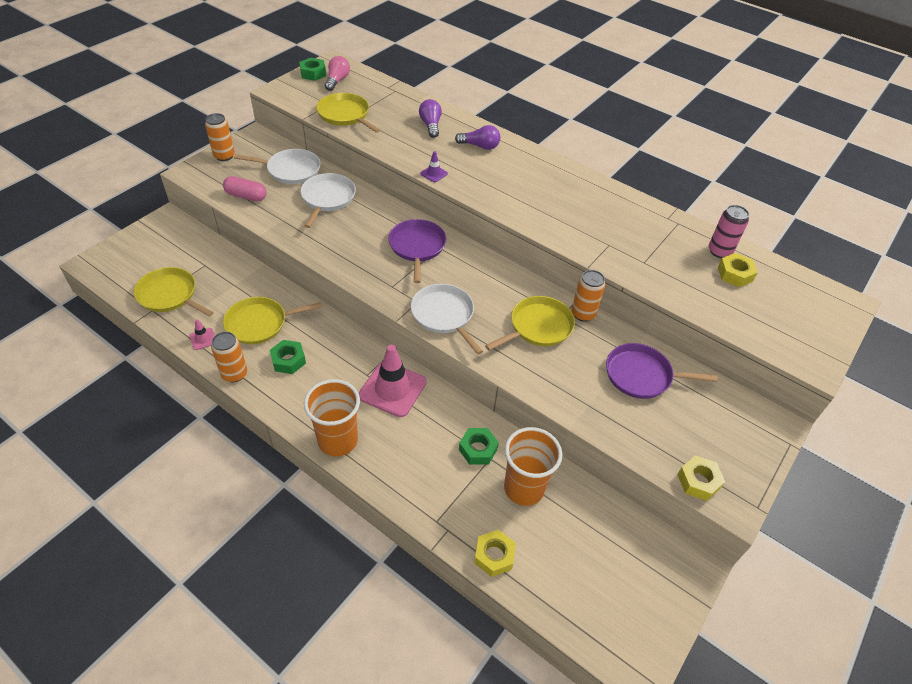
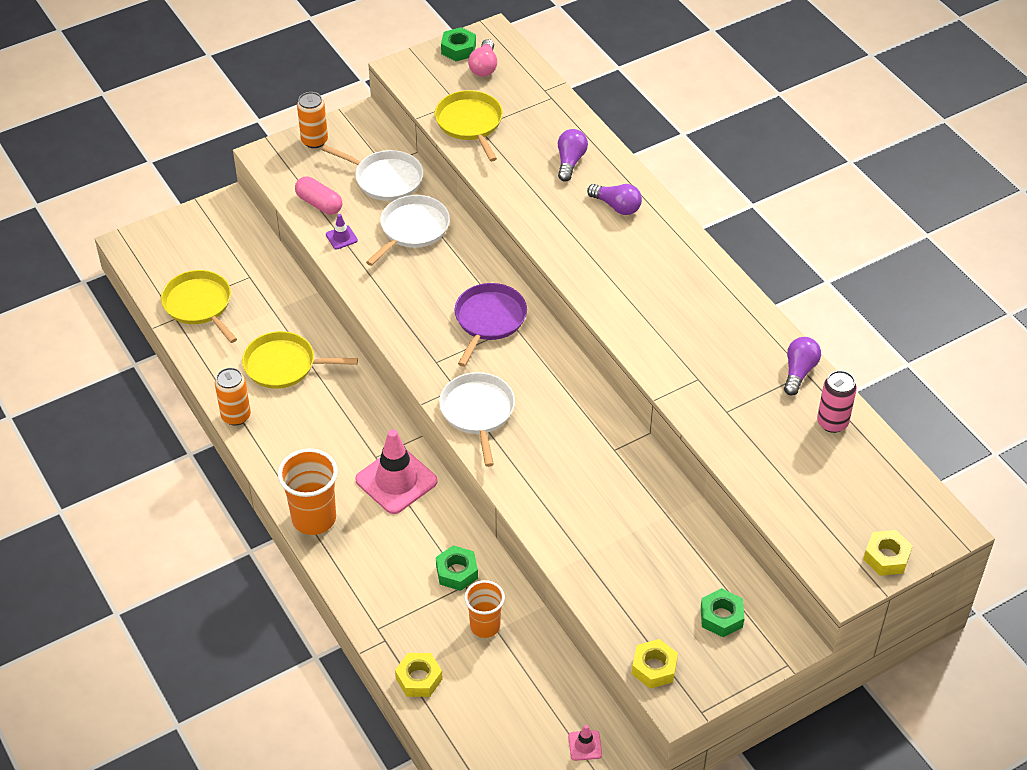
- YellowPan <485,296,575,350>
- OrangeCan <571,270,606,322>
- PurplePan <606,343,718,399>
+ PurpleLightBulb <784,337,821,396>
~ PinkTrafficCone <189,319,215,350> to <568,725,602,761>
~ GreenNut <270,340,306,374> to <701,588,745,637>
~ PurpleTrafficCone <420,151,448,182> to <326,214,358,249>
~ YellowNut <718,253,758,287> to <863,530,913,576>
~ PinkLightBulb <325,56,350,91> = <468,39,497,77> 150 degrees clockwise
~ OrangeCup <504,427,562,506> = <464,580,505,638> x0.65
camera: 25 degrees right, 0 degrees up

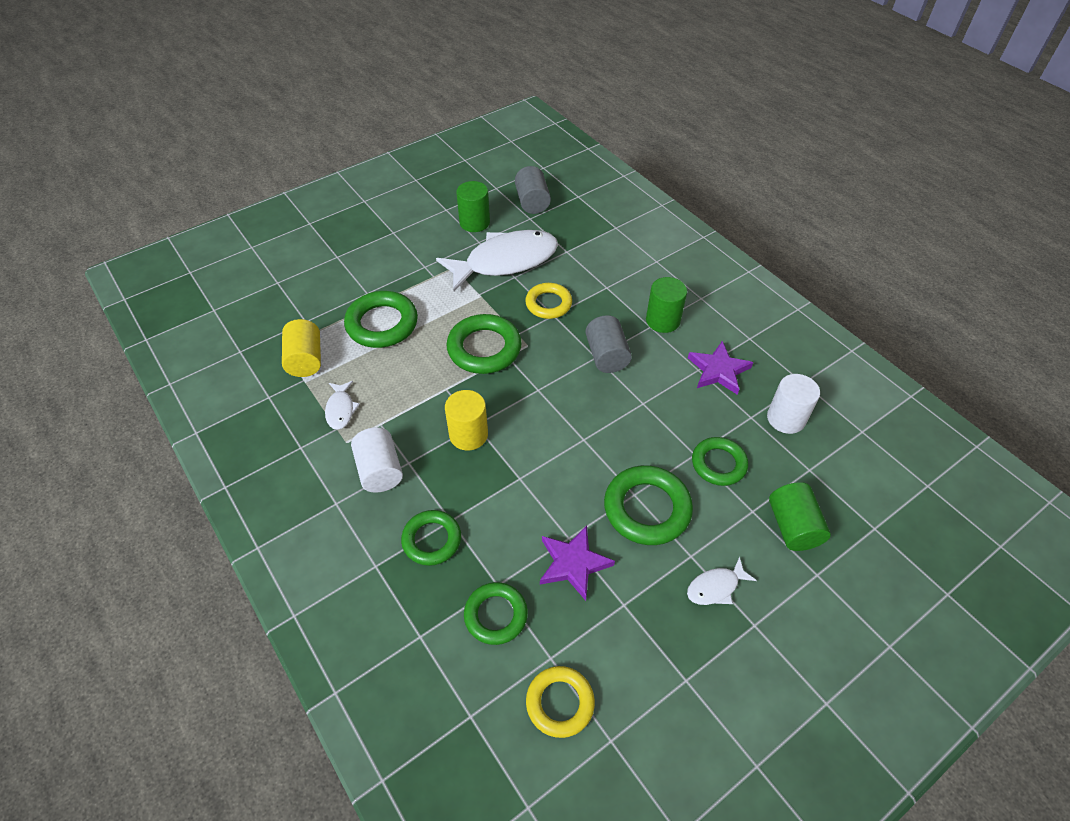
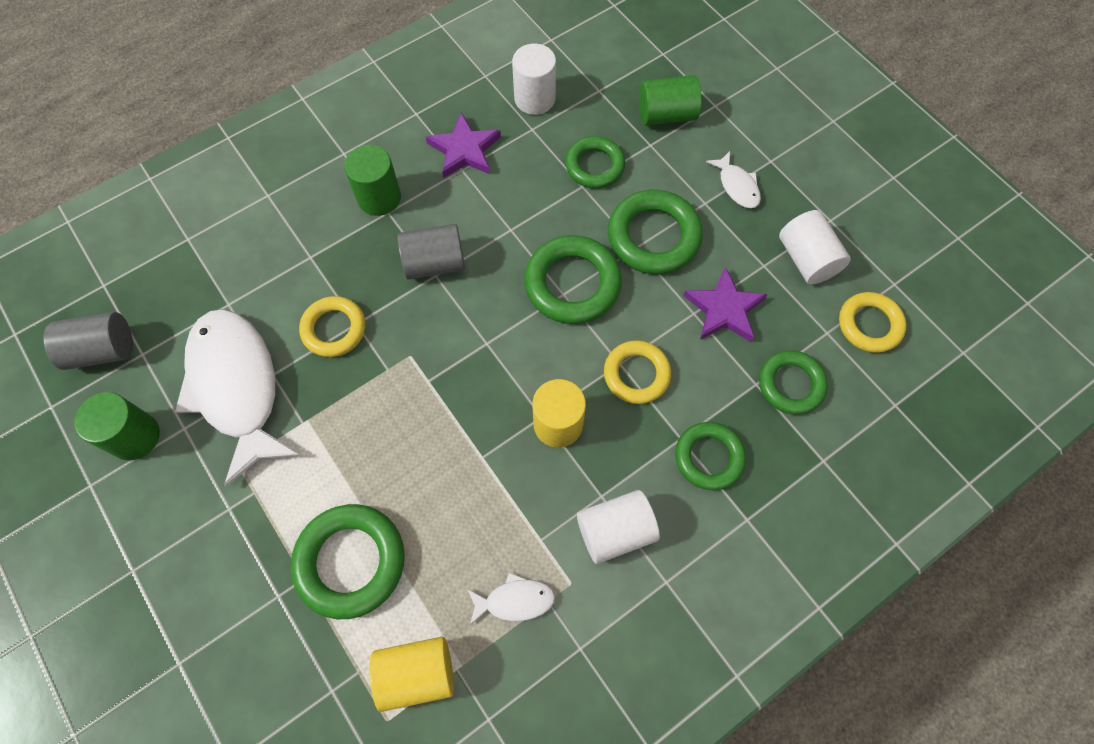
+ YellowRing <604,340,671,404>
+ WhiteCylinder <779,210,851,285>
~ GreenRing <446,314,522,374> to <524,235,622,324>
camera: 90 degrees left, 15 degrees up

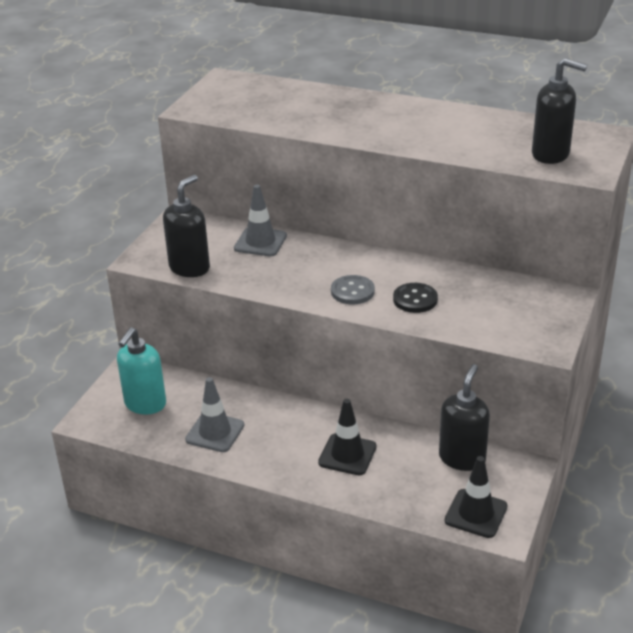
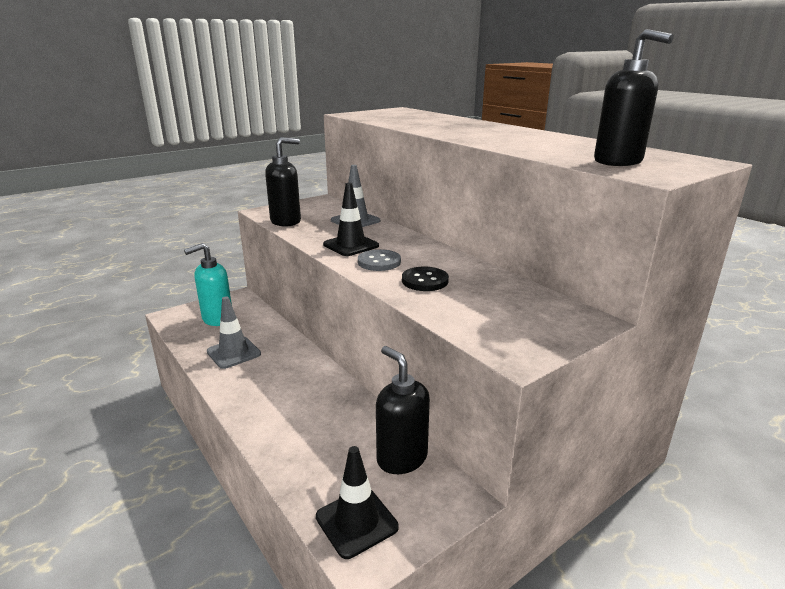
~ BlackTrafficCone <318,399,377,475> to <323,183,379,256>
~ BlackSoapDispenser <439,364,490,471> = <376,346,430,474> 90 degrees counterclockwise
camera: 30 degrees right, 10 degrees down

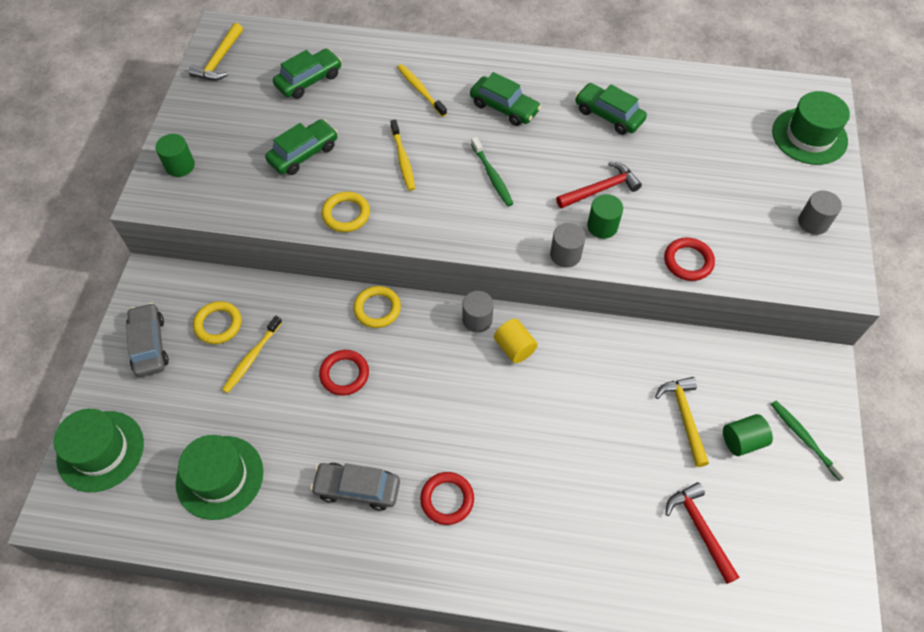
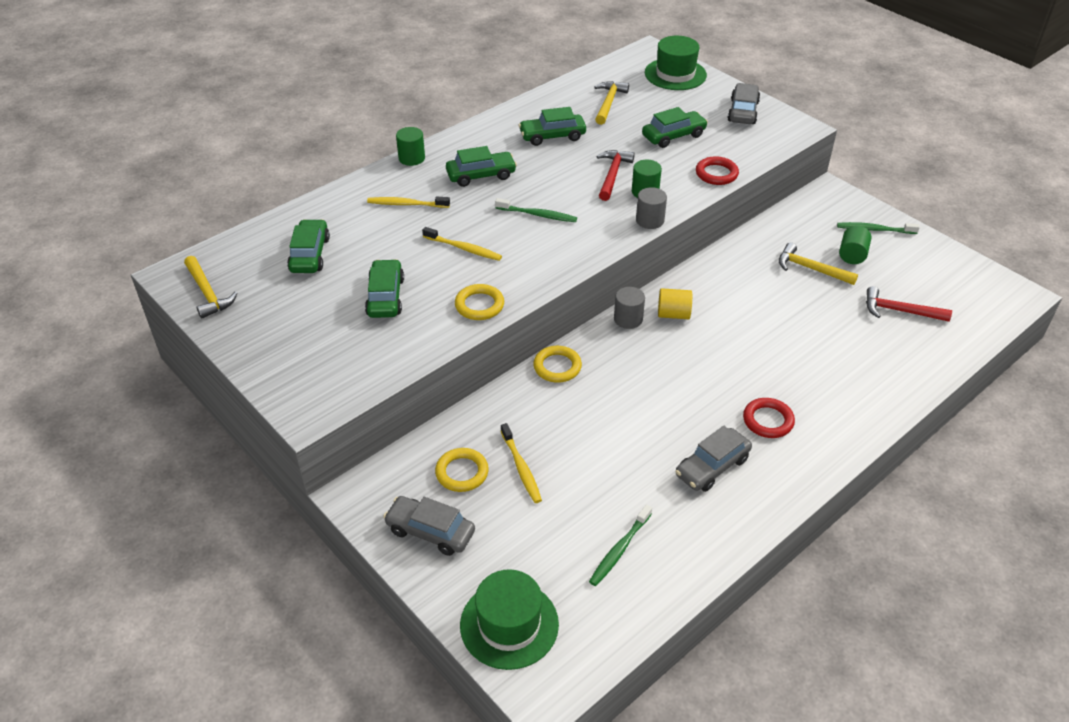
- RedRing <319,350,369,396>
+ YellowHammer <595,81,629,125>
+ GreenCar <642,107,708,148>
~ GreenCylinder <155,134,195,177> to <396,127,425,166>
~ GreenHat <176,435,263,520> to GreenToothbrush <589,504,652,586>
~ GreyCylinder <798,190,842,235> to GreyCar <727,83,760,124>
camera: 50 degrees left, 15 degrees down

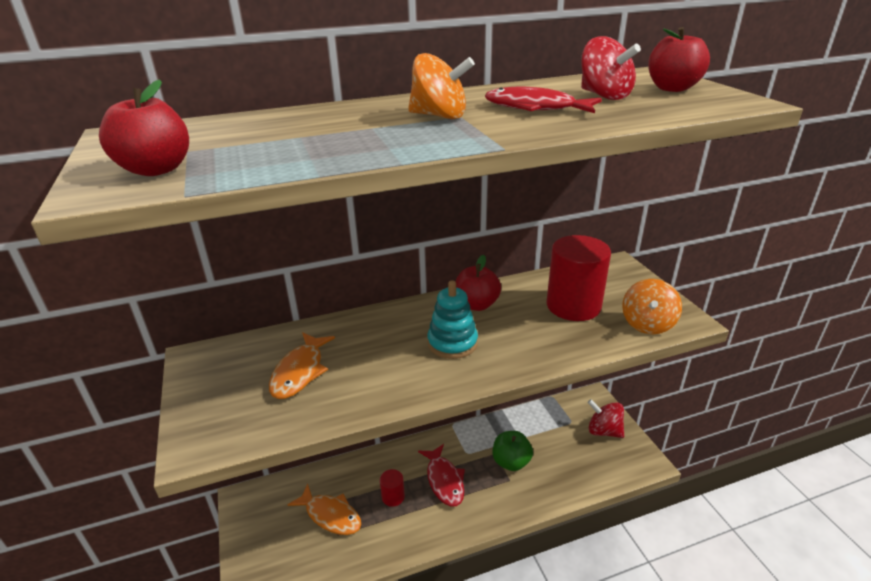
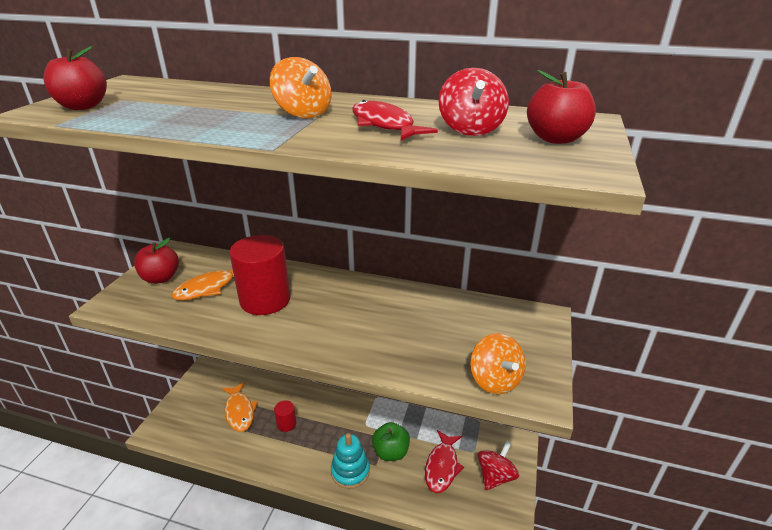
~ RedFish <418,444,465,506> to <425,430,464,493>
~ TurquoiseStackingToy <427,280,478,359> to <331,433,370,489>
~ RedApple <456,255,501,311> to <134,238,179,284>
~ RedCylinder <547,235,611,321> to <229,235,291,315>
~ RedSpinningTop <587,399,624,438> = <478,441,519,490> 60 degrees clockwise
~ OrangeSpinningTop <622,279,682,334> = <470,333,526,394> 75 degrees counterclockwise
camera: 35 degrees right, 0 degrees up

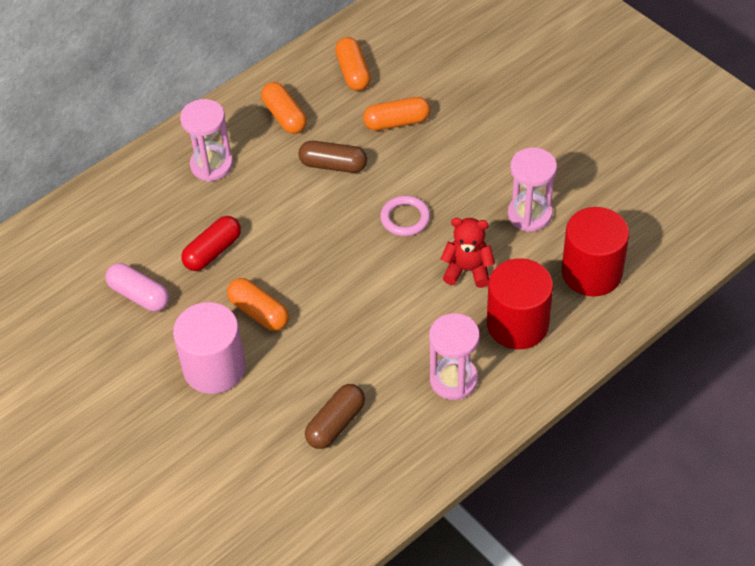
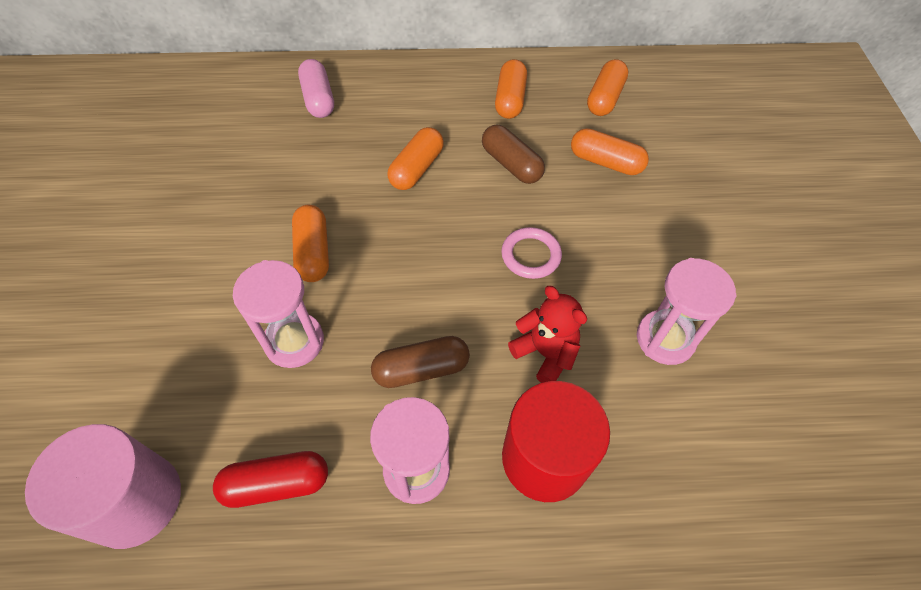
- RedCylinder <562,207,629,297>
+ OrangeCapsule <387,127,444,190>
~ PinkCapsule <105,263,169,312> to <298,59,334,118>
~ PinkCylinder <173,302,246,394> to <25,424,181,549>
~ PinkHourglass <180,99,233,182> to <233,260,324,368>
~ RedCapsule <181,216,241,271> to <213,451,328,508>
~ BrownCapsule <305,384,365,449> to <371,336,470,388>
camera: 35 degrees right, 5 degrees up

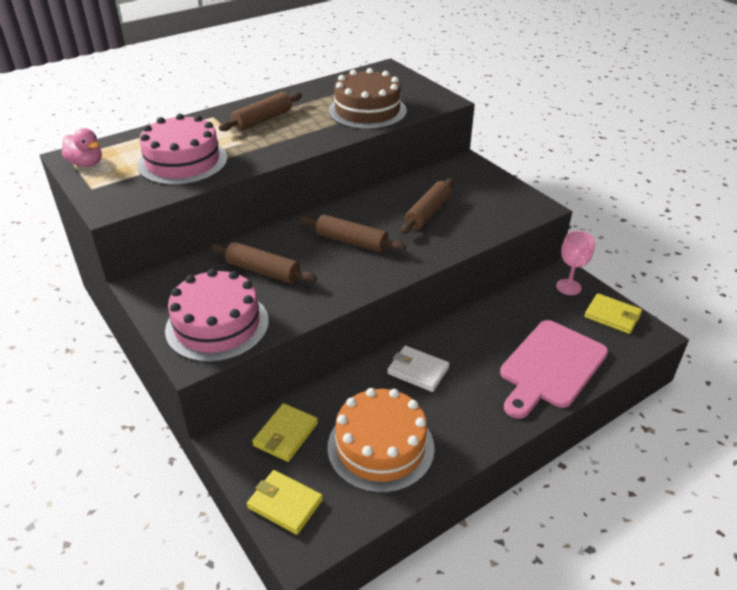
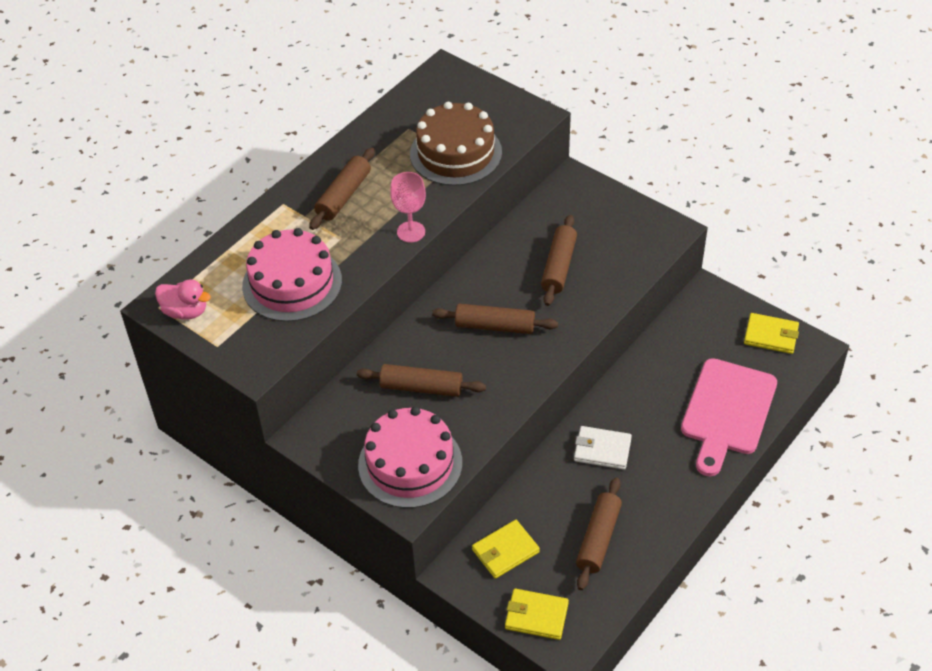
~ PinkGoblet <556,231,595,295> to <390,172,426,242>
~ OrangeCake <327,388,435,493> to BrownRollingPin <576,477,622,590>
~ YellowWallet <252,403,318,462> = <472,520,540,579> 45 degrees clockwise
camera: 15 degrees left, 10 degrees up

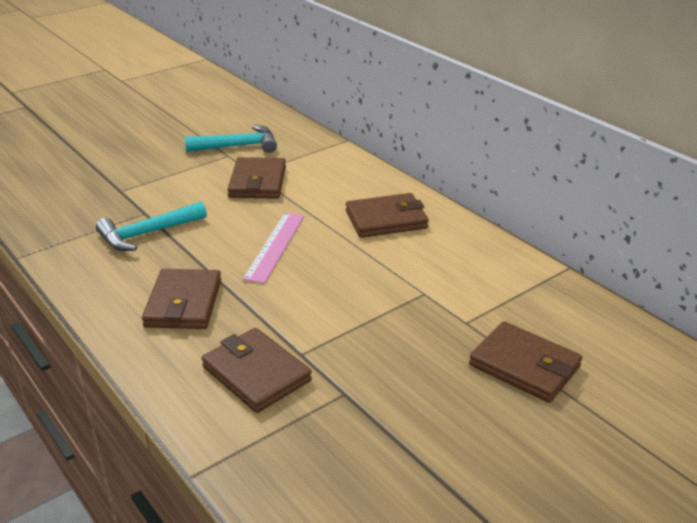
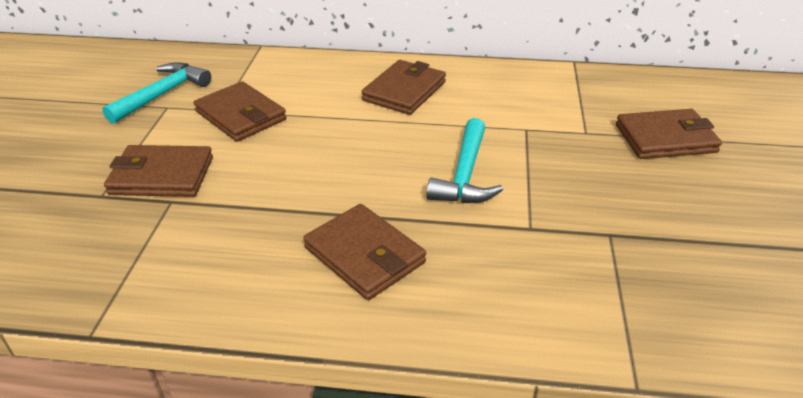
- PinkRuler <243,213,304,284>
~ TurquoiseHammer <96,202,207,251> to <426,118,503,203>
~ BrownWallet <202,328,312,413> to <104,145,213,197>
camera: 45 degrees left, 5 degrees up

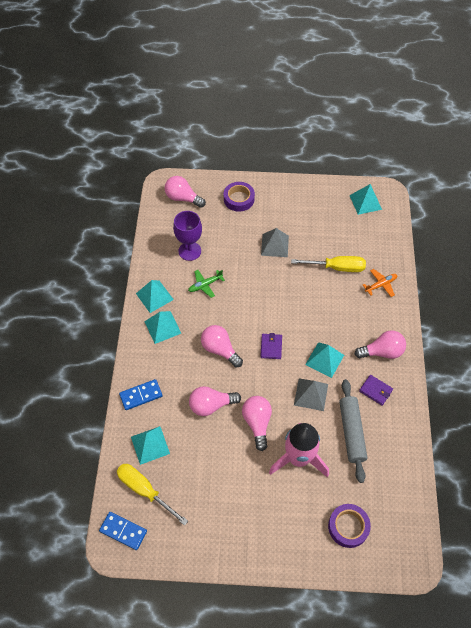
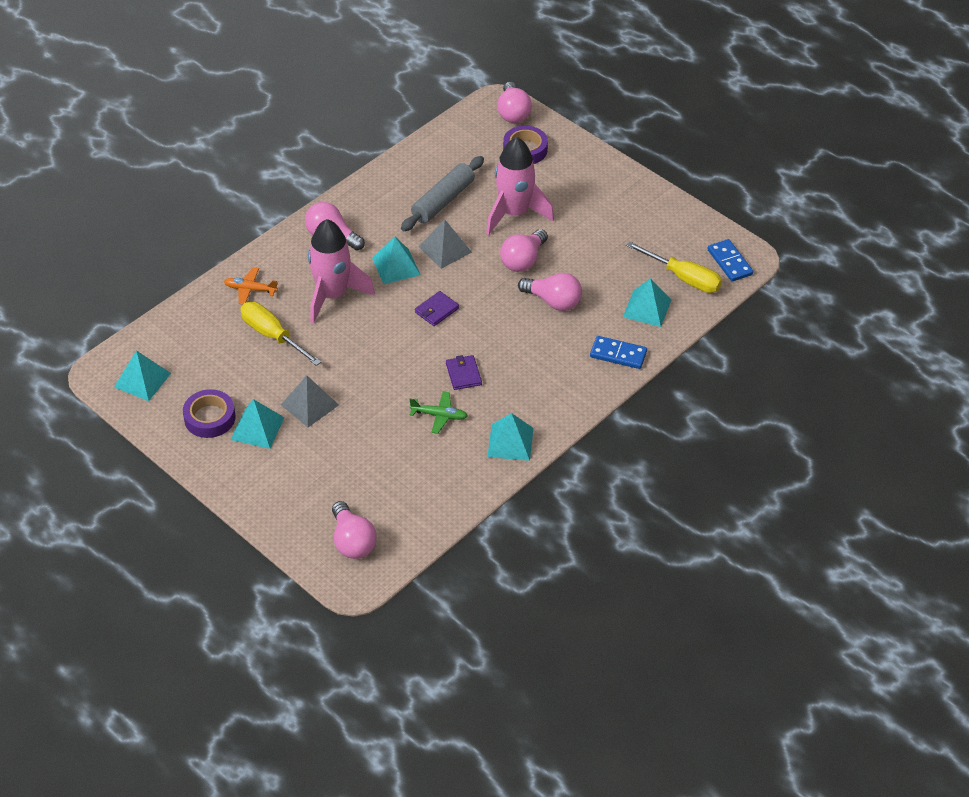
- PurpleGoblet <173,211,202,261>
+ PinkRocket <308,219,375,324>
~ TurquoisePyramid <144,311,181,344> to <230,399,284,449>
~ PinkLightBulb <201,325,243,367> to <497,82,532,123>
~ PurpleTape <224,182,255,212> to <183,389,235,438>
~ PurpleWallet <359,375,393,406> to <446,355,482,390>
~ YellowScrewdriver <117,464,188,526> = <626,241,722,293> 45 degrees counterclockwise
camera: 140 degrees left, 10 degrees down

